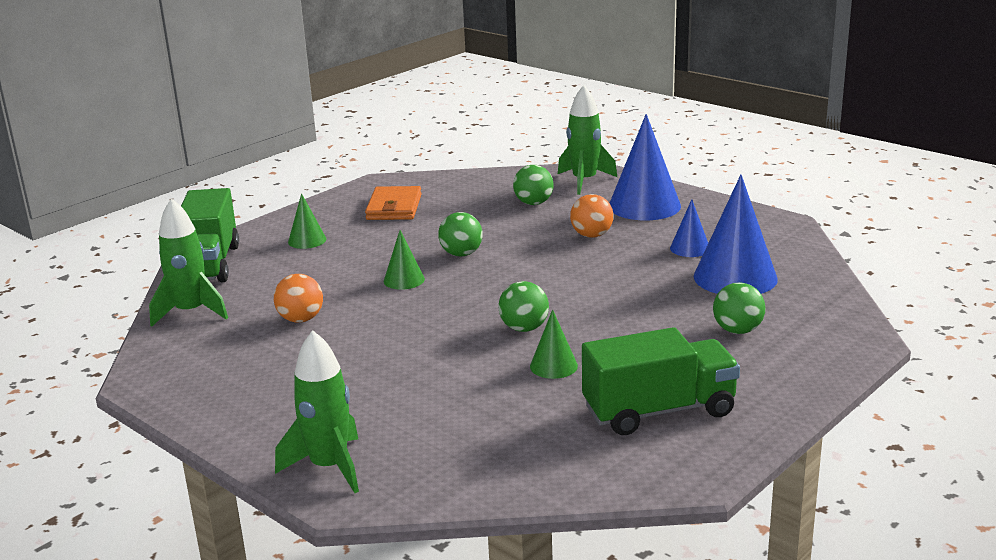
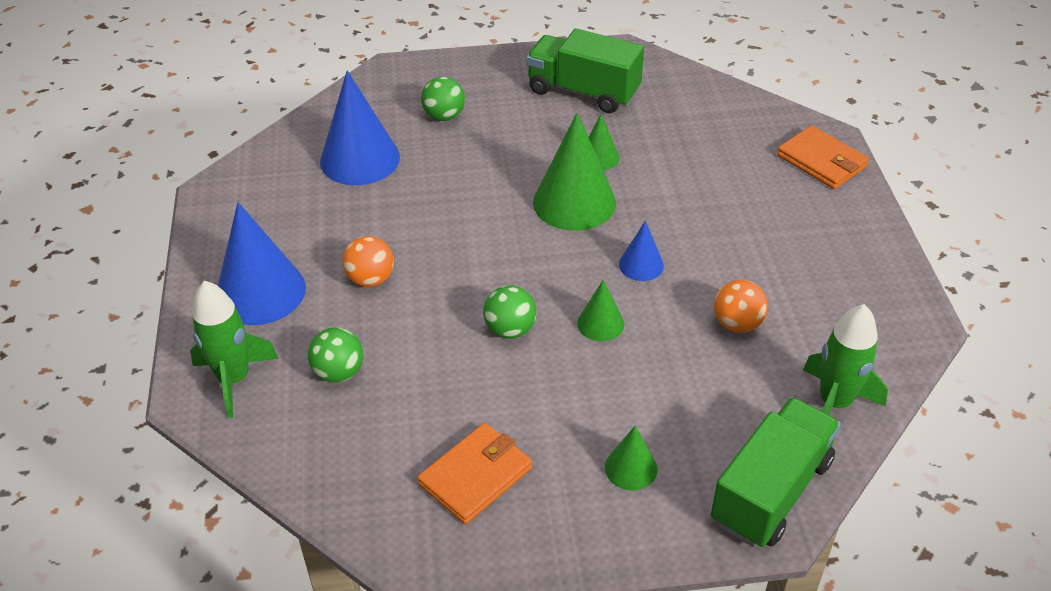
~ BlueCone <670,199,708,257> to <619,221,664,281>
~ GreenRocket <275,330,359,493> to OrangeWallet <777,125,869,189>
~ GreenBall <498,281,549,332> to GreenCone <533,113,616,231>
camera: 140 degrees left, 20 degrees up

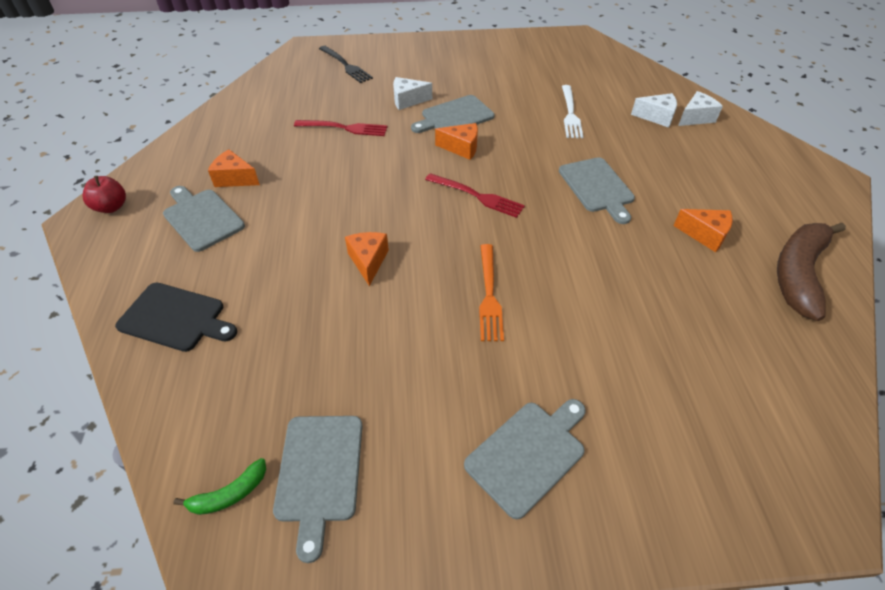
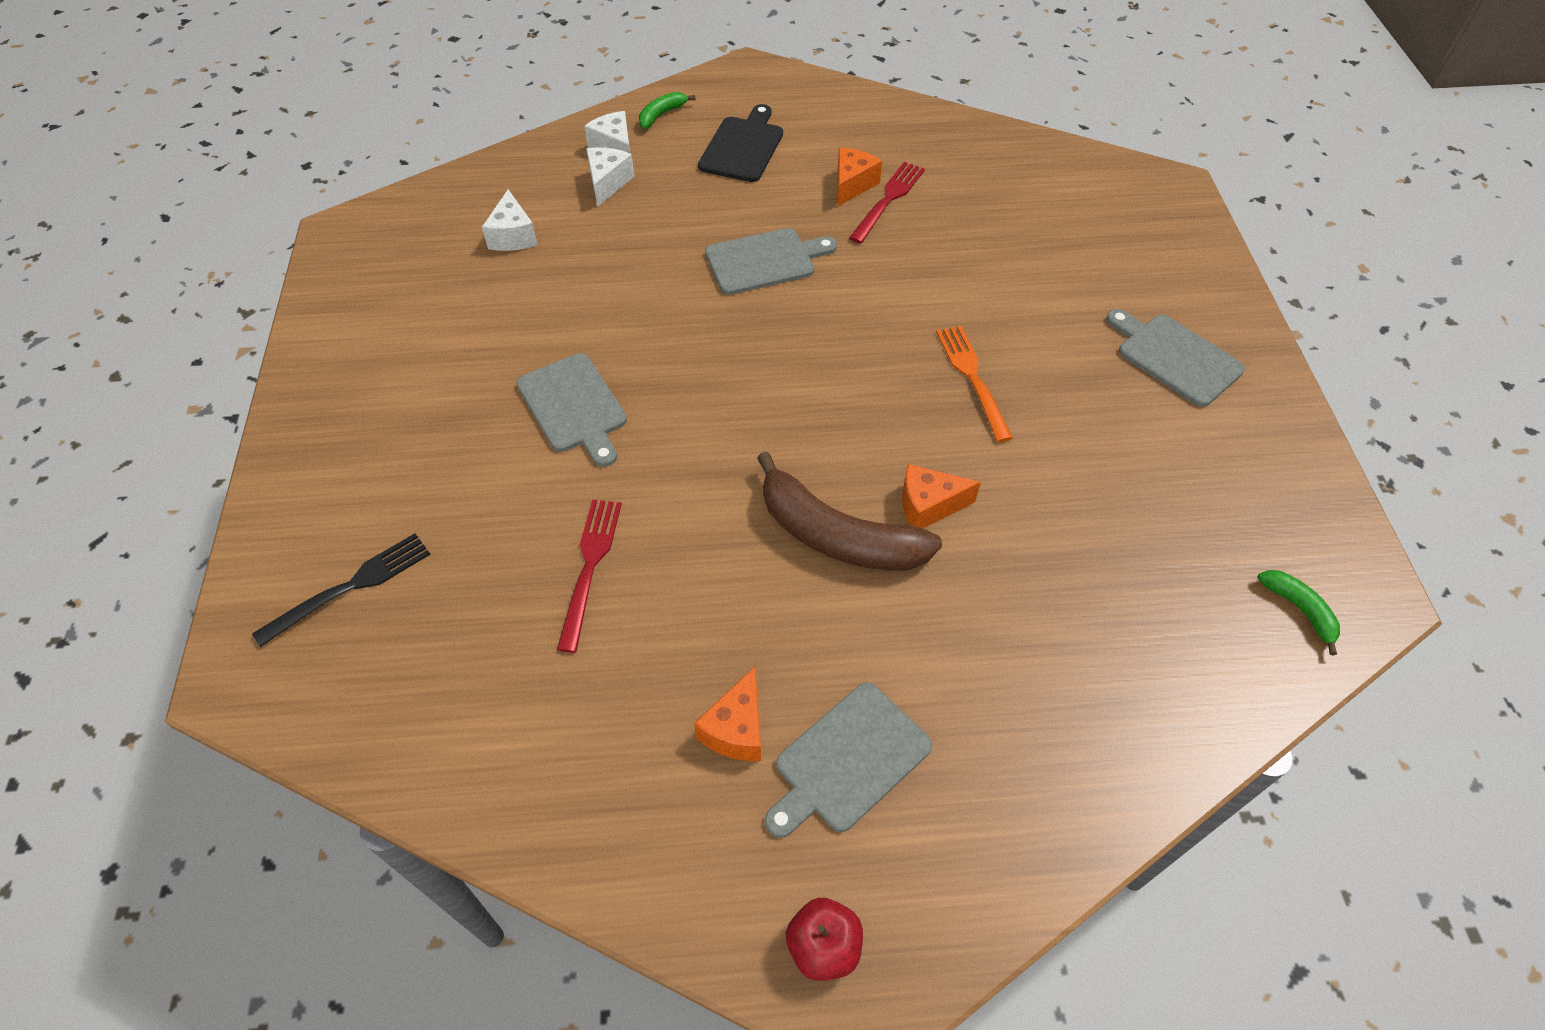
- GreyCuttingBoard <273,416,363,563>
- OrangeCheese <435,123,478,160>
- WhiteFork <562,85,583,138>
+ GreenBanana <639,92,696,129>
~ BlackCuttingBoard <115,283,237,352> to <698,104,783,182>
~ WhiteCheese <393,77,432,110> to <482,189,538,251>
~ RedFork <425,173,525,218> to <849,162,925,244>
~ BrownBanana <777,223,846,321> to <757,451,942,571>
~ OrangeFork <479,244,504,341> = <936,326,1013,442> 105 degrees counterclockwise
camera: 90 degrees left, 5 degrees up

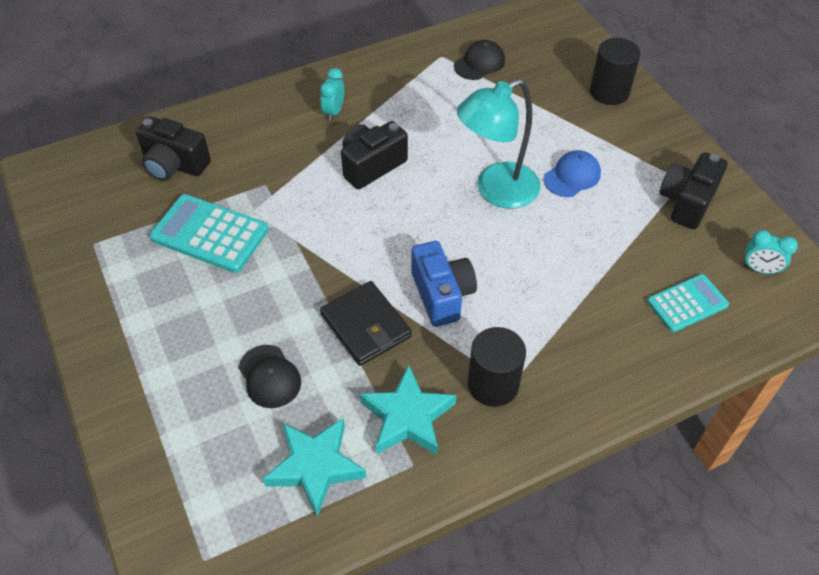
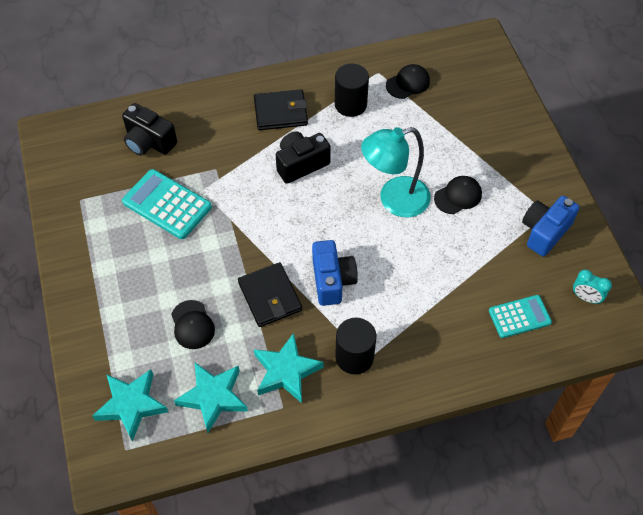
+ TurquoiseStar <92,369,168,442>
~ BlackCylinder <590,38,641,105> to <335,64,369,117>
~ TurquoiseClock <320,68,345,121> to BlackWallet <254,89,308,130>
~ BlueCap <543,150,601,197> to BlackCap <434,176,482,214>
~ BlackCamera <659,152,728,229> to BlueCamera <522,196,579,256>
camera: 10 degrees right, 5 degrees up

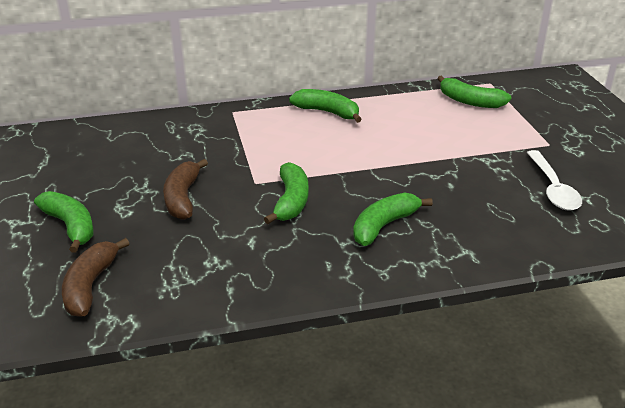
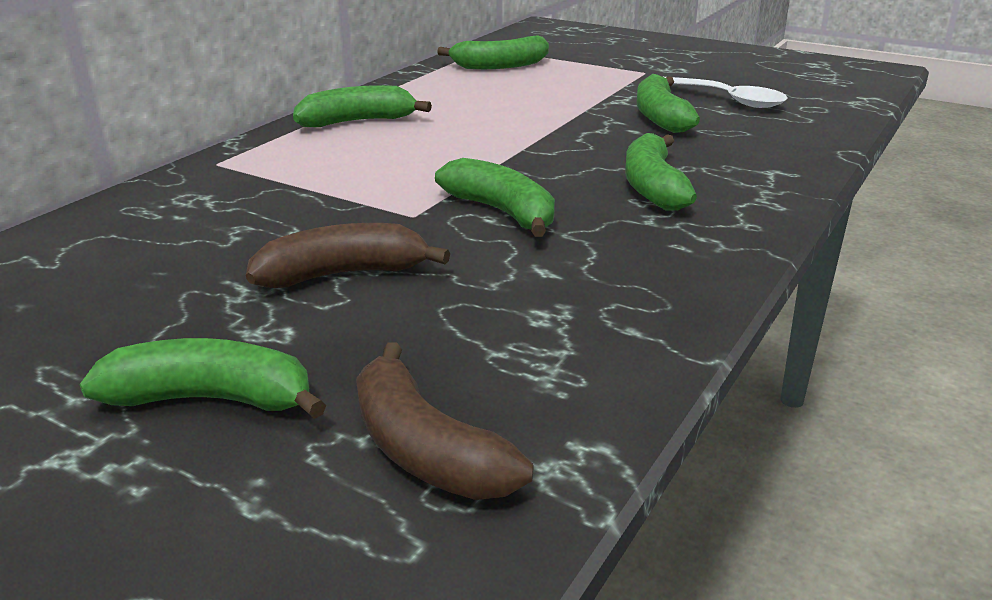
+ GreenBanana <637,74,700,133>
~ BrownBanana <163,159,208,220> = <246,223,450,288> 120 degrees clockwise
camera: 45 degrees left, 5 degrees down

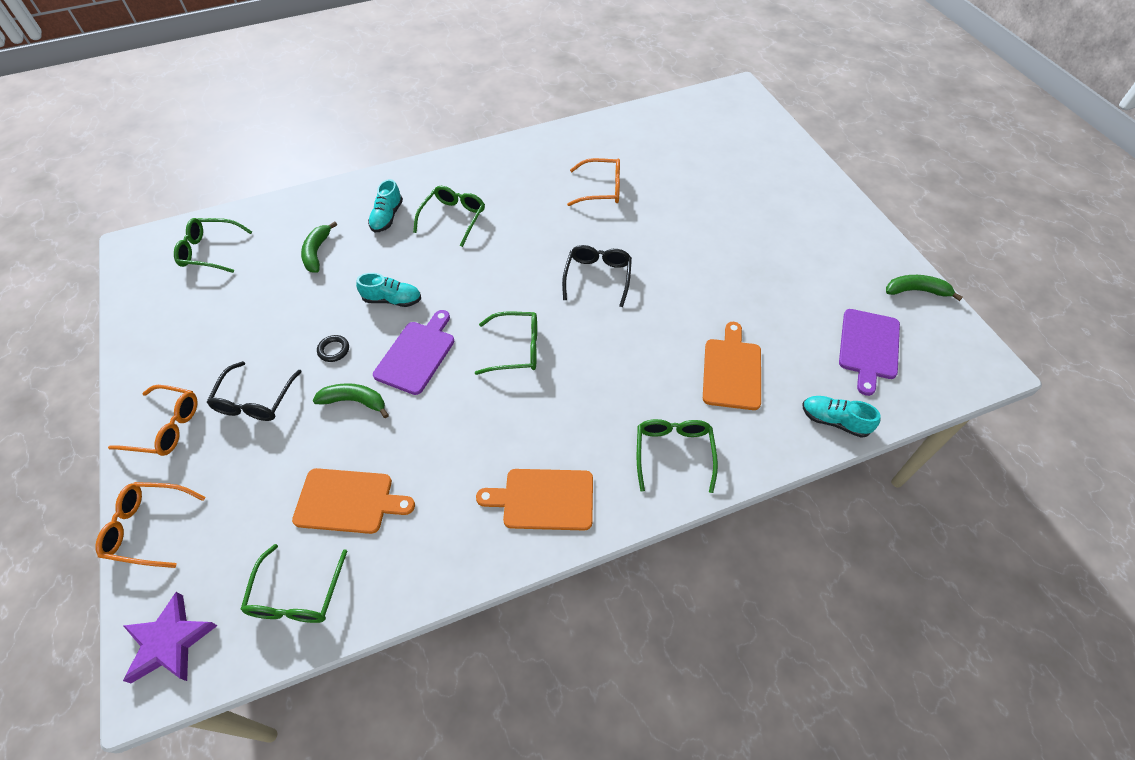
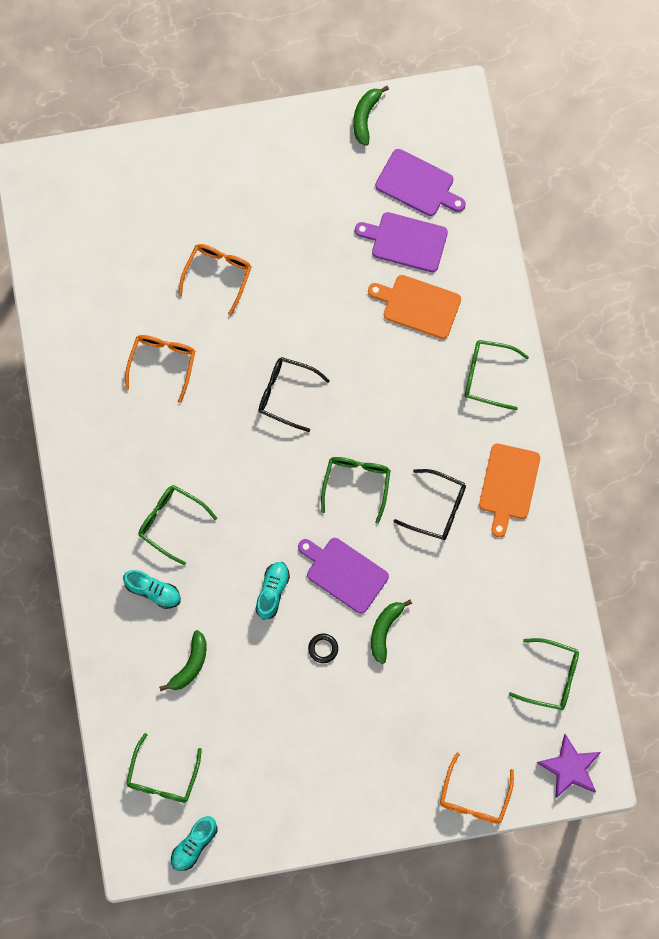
- OrangeCuttingBoard <292,468,415,534>
+ PurpleCuttingBoard <355,212,448,272>
~ OrangeGlasses <108,385,198,456> to <178,244,252,316>
~ BlackGlasses <207,361,302,421> to <394,469,466,540>
~ TurquoiseShoe <802,396,880,438> to <171,816,218,871>
~ GreenBanana <301,222,337,273> = <159,630,207,691> 75 degrees counterclockwise
camera: 80 degrees left, 20 degrees up

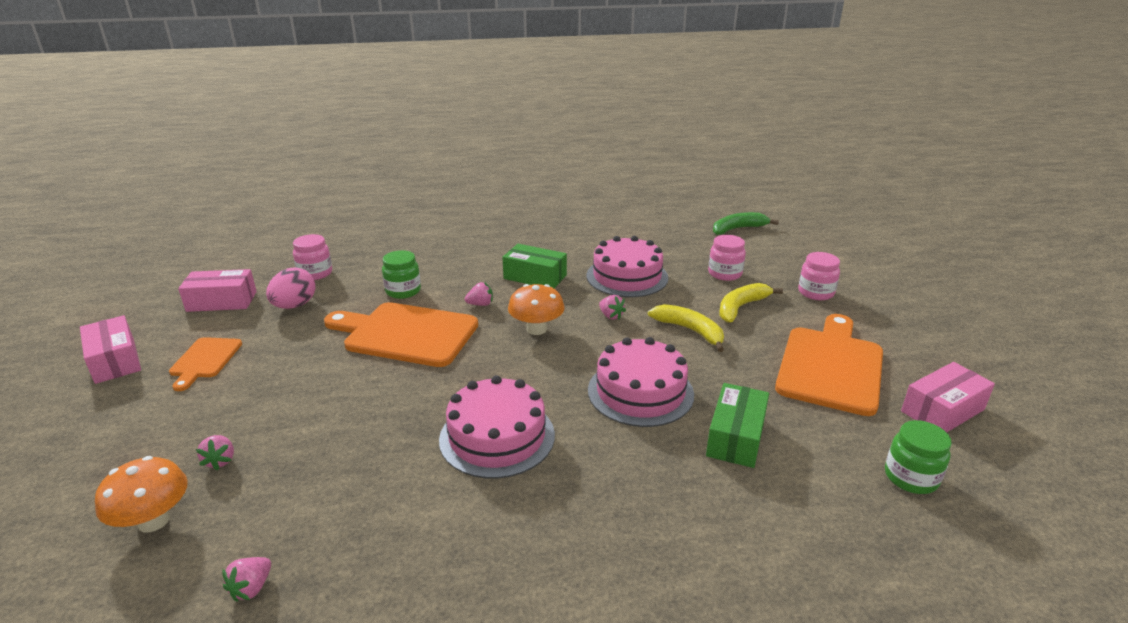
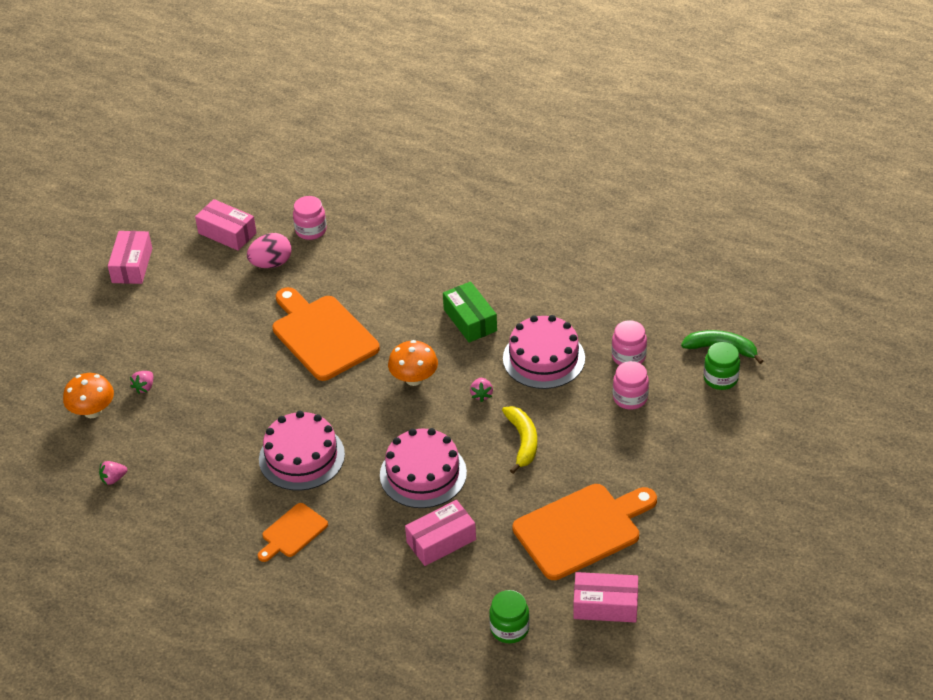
- PinkStrawberry <465,282,493,306>
- YellowBanana <719,283,783,323>
~ OrangeCuttingBoard <169,337,242,391> to <258,503,328,562>
~ GreenJar <382,250,421,299> to <703,342,740,390>
~ PinkJar <798,252,840,300> to <612,320,647,365>
~ GreenBox <706,383,769,468> to PinkBox <405,500,476,566>
camera: 40 degrees right, 15 degrees up

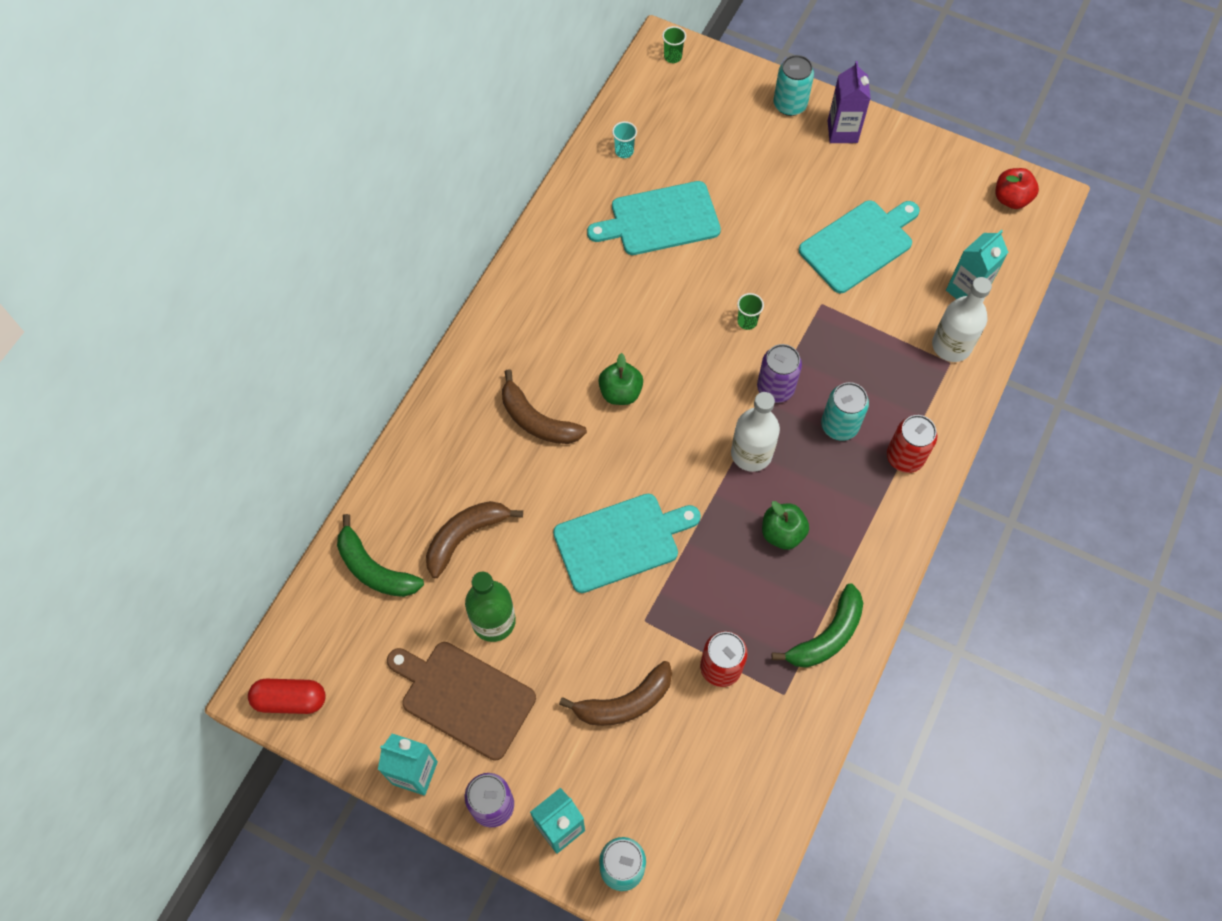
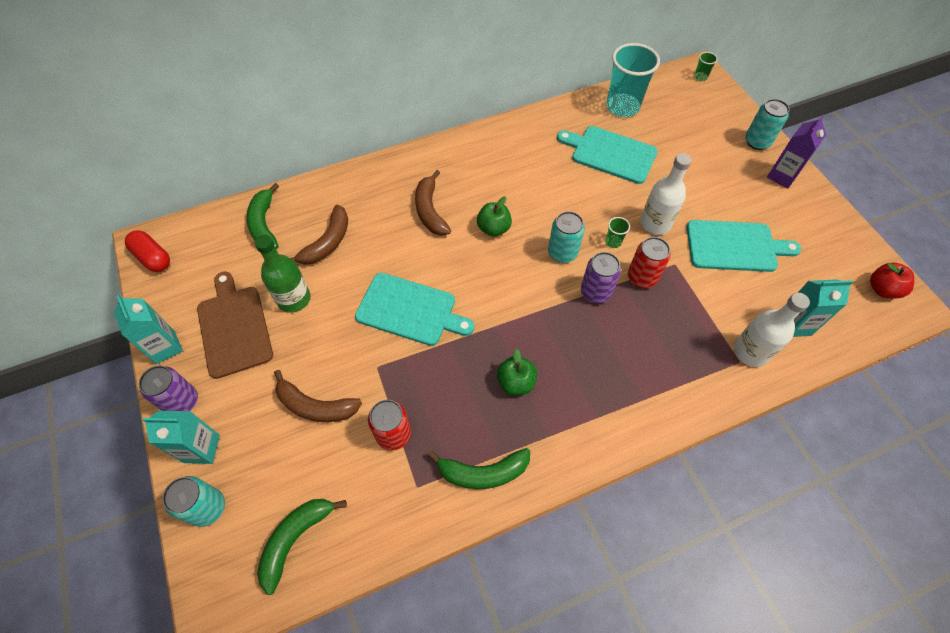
+ GreenBanana <257,499,347,595>
~ WhiteBottle <731,392,780,472> to <640,153,692,235>
~ TurquoiseCan <821,382,869,441> to <548,211,585,263>
~ RedCan <887,415,938,473> to <628,237,671,288>
~ BrownBanana <426,501,523,578> = <290,205,348,265> 120 degrees clockwise
~ TurquoiseCup <612,121,637,158> = <606,43,660,117> x2.40
camera: 40 degrees right, 5 degrees down

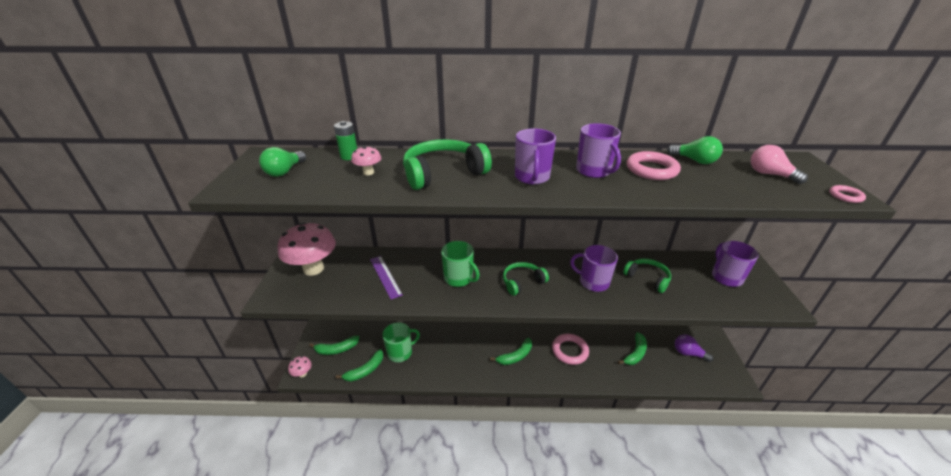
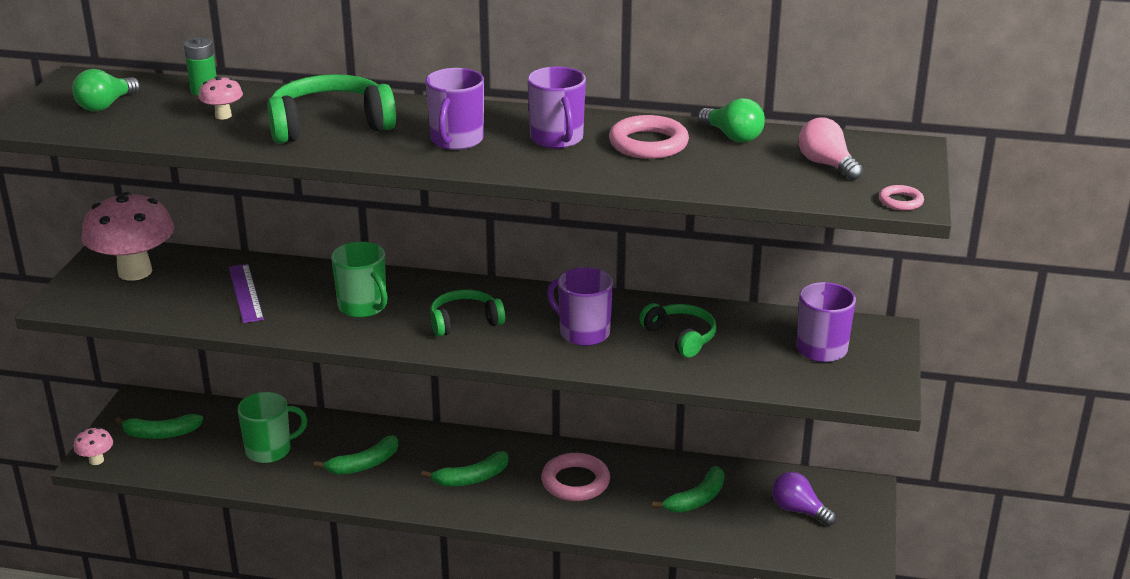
~ GreenBanana <336,349,383,382> to <314,435,398,475>
camera: 10 degrees right, 5 degrees down

